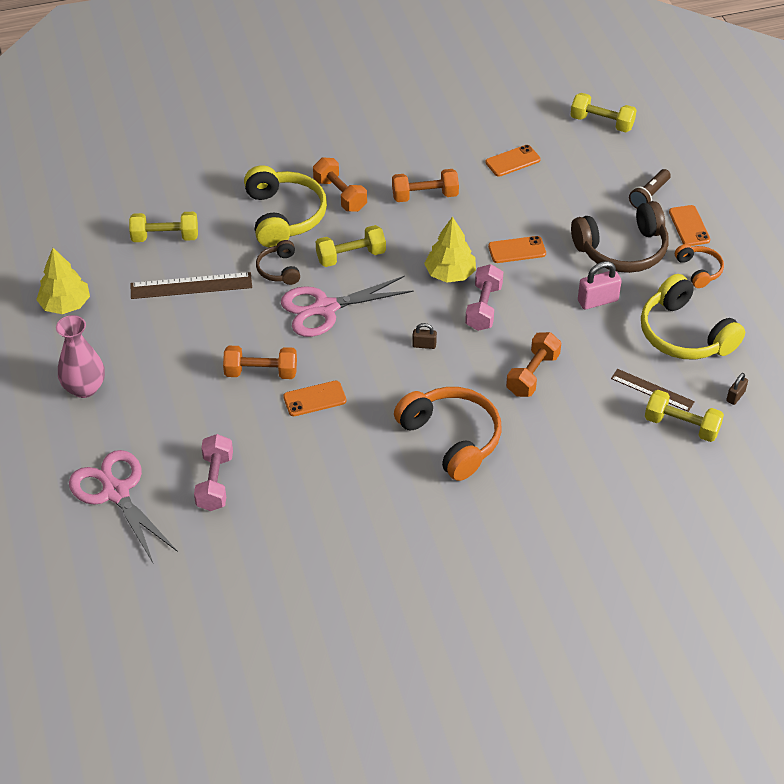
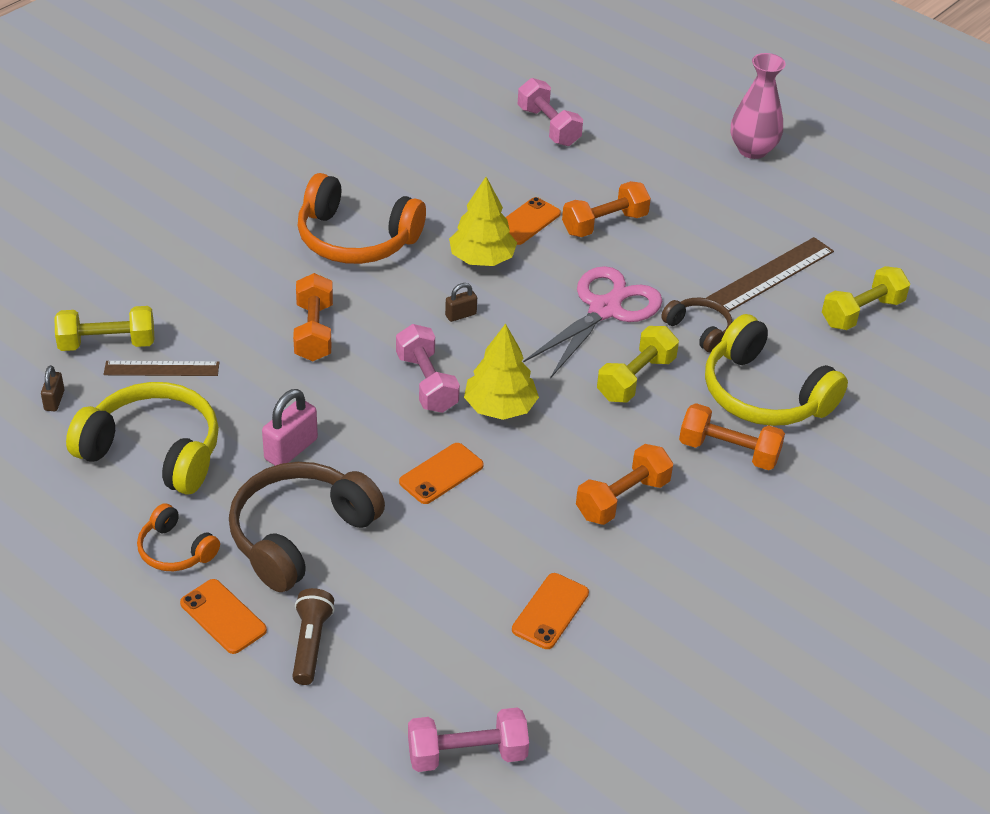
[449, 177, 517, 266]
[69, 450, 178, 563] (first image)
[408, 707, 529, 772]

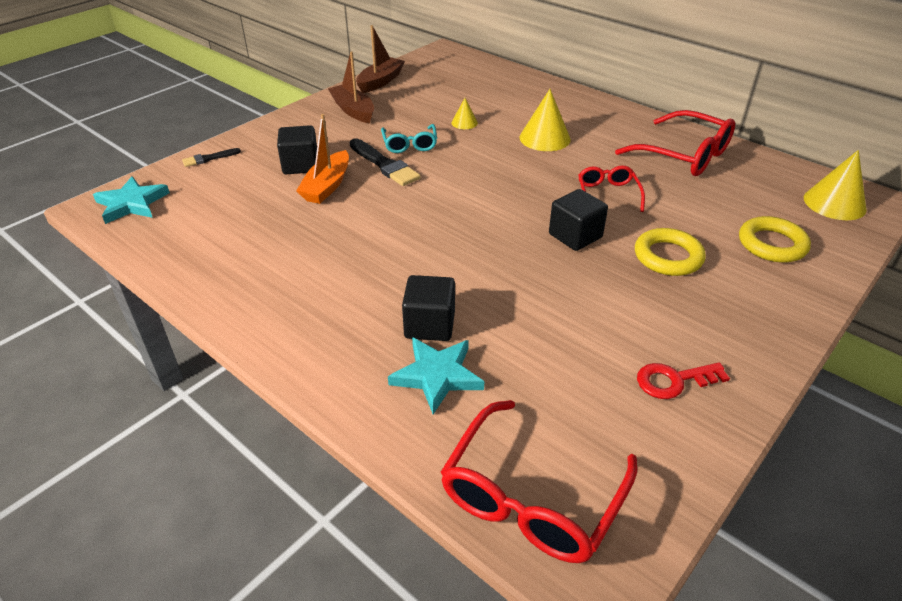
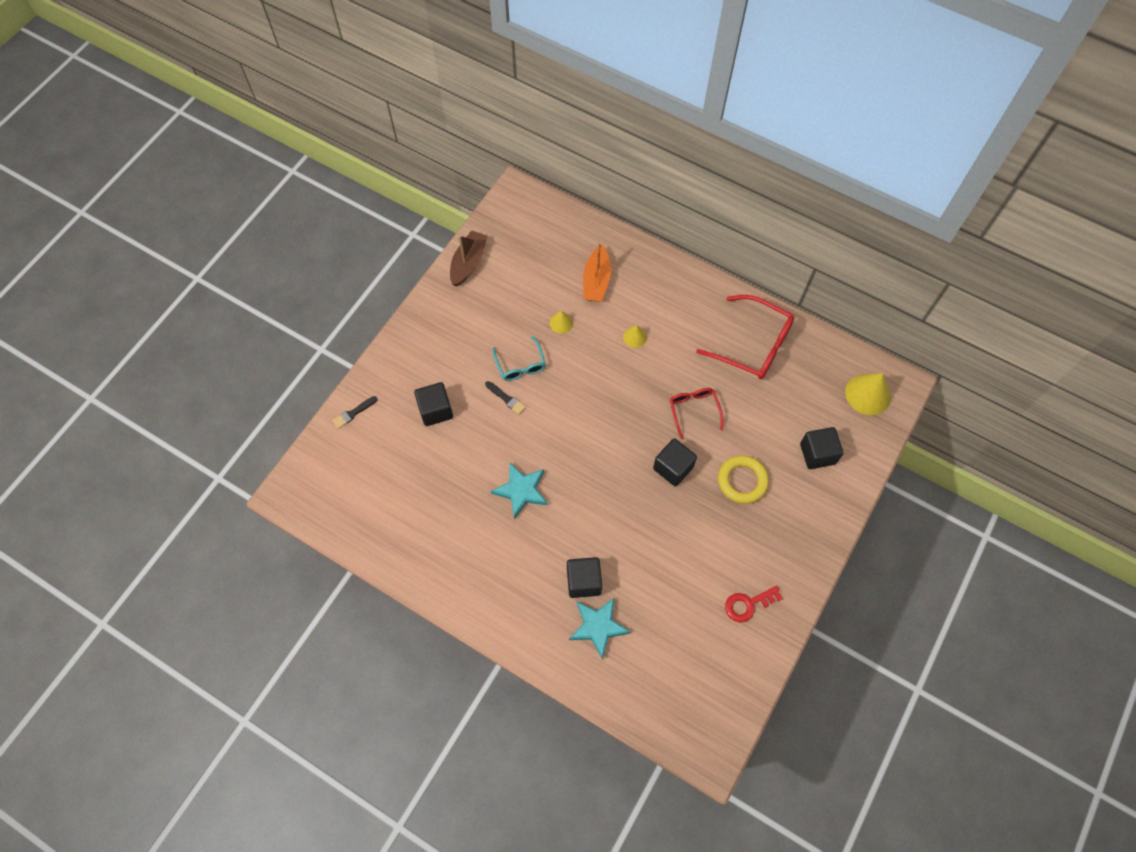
[491, 462, 548, 519]
[583, 242, 611, 302]
[328, 52, 374, 123] (first image)
[485, 381, 526, 414]
[441, 400, 637, 563] (first image)
[623, 325, 647, 348]
[800, 427, 844, 469]

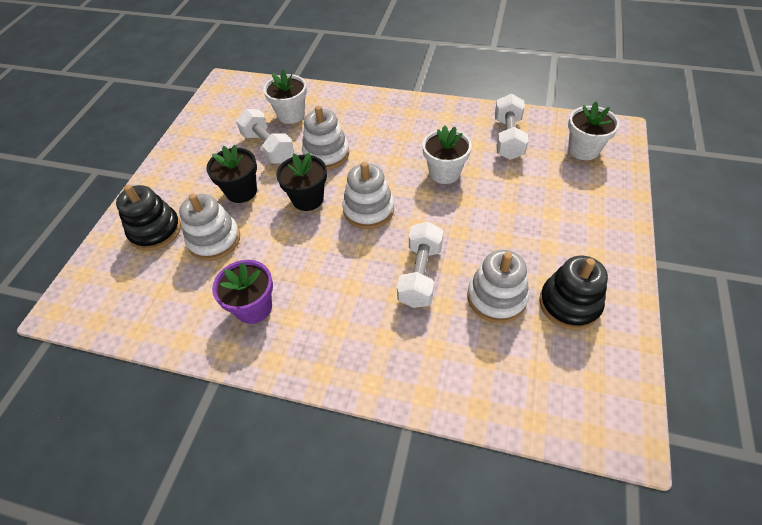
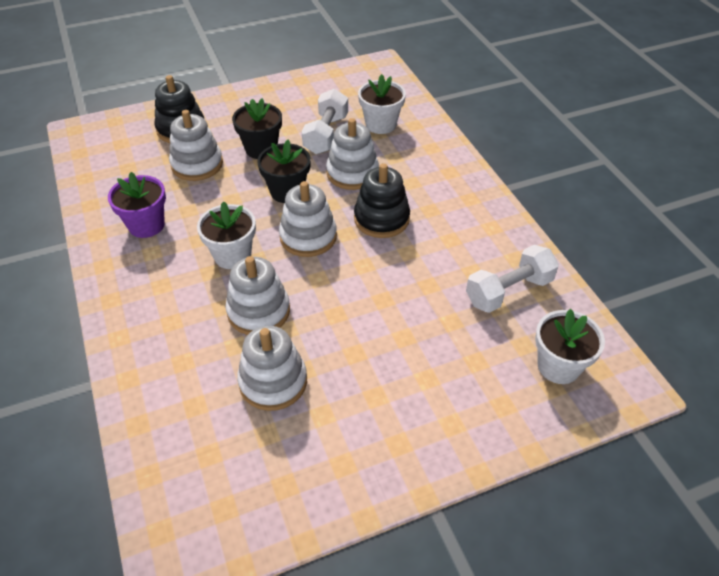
[225, 256, 290, 335]
[197, 201, 256, 269]
[354, 163, 410, 238]

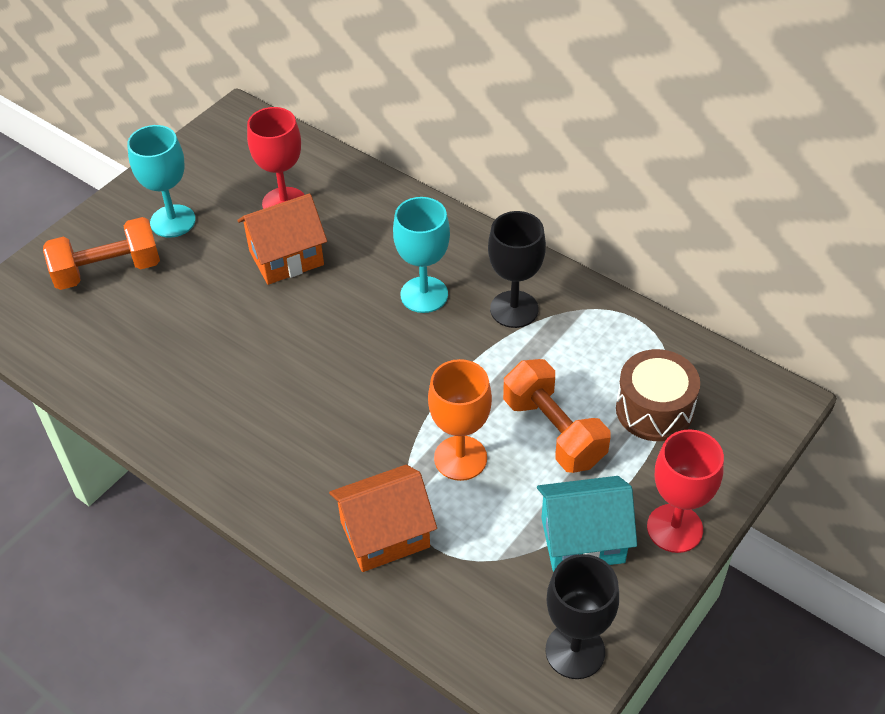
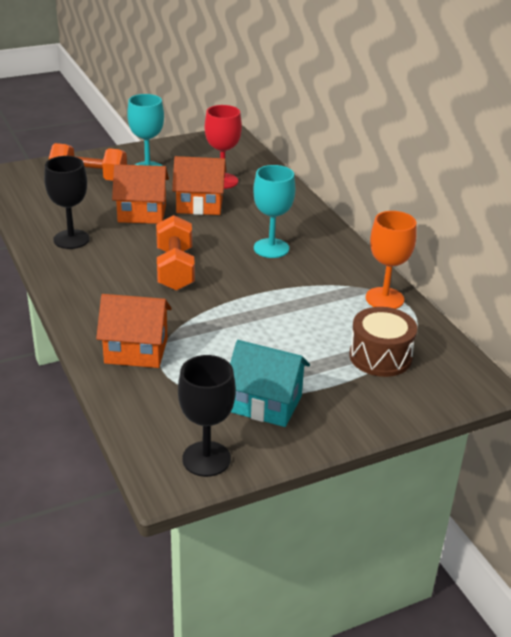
[366, 211, 417, 309]
[44, 156, 90, 249]
[156, 215, 195, 291]
[647, 429, 724, 553] (first image)
[112, 164, 169, 224]

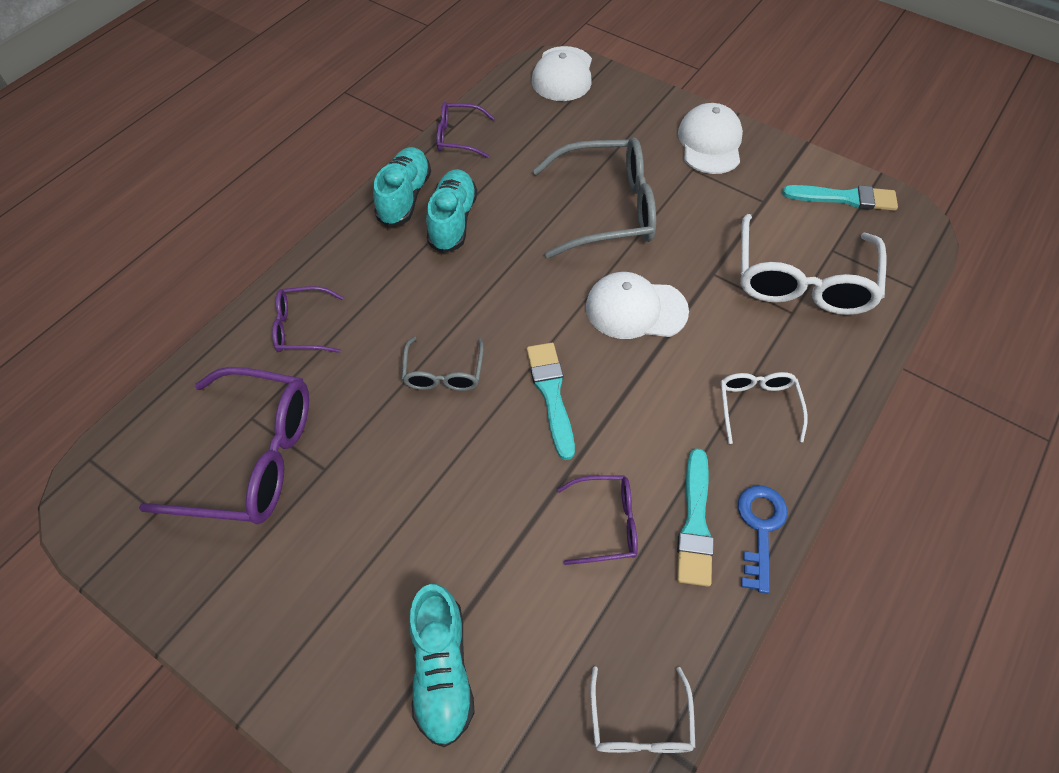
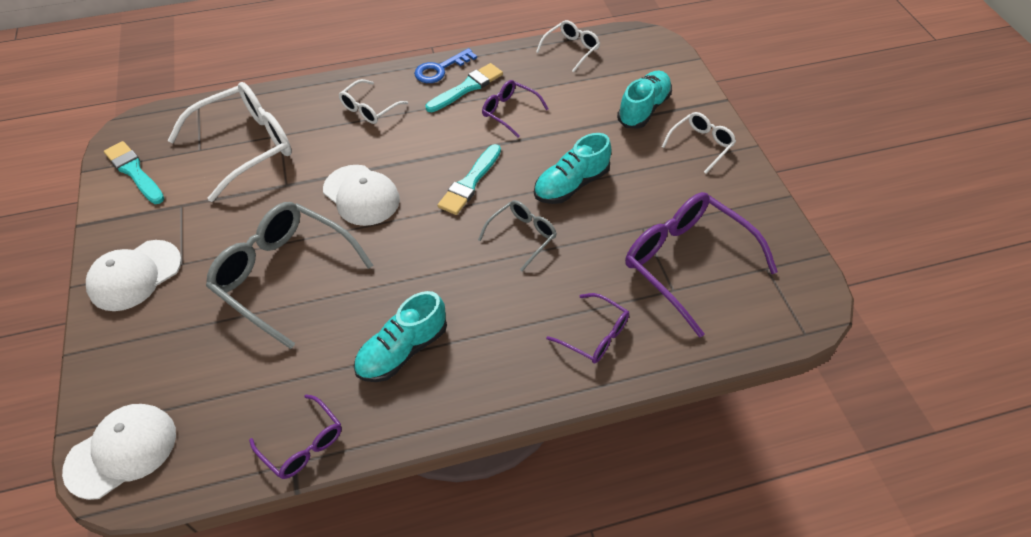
[534, 133, 612, 204]
[662, 112, 736, 173]

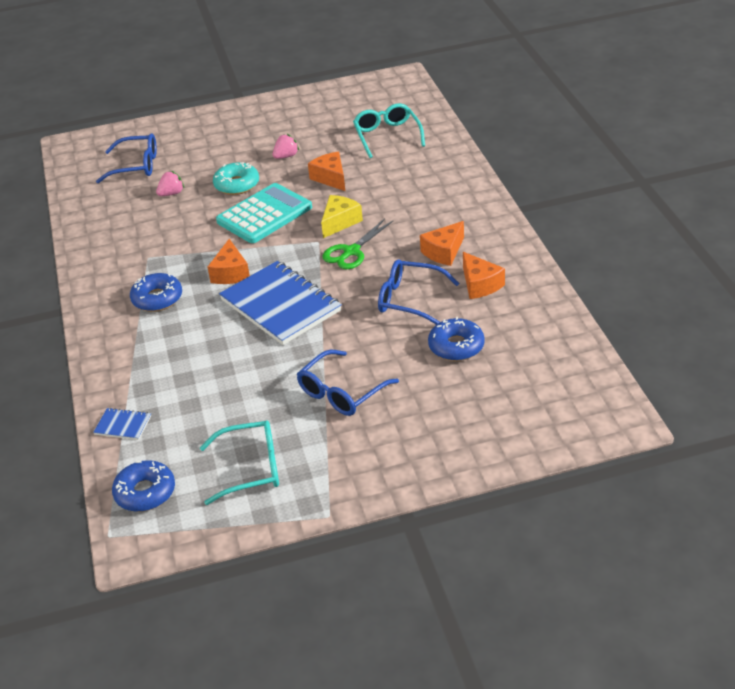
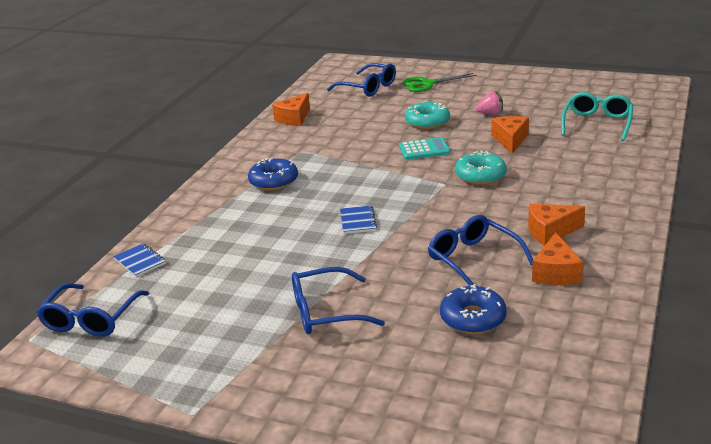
[37, 283, 149, 337]
[156, 171, 184, 196] (first image)
[200, 420, 279, 505] (first image)
[272, 93, 310, 126]
[399, 137, 450, 160]
[340, 205, 377, 234]
[455, 151, 506, 185]
[403, 73, 476, 92]

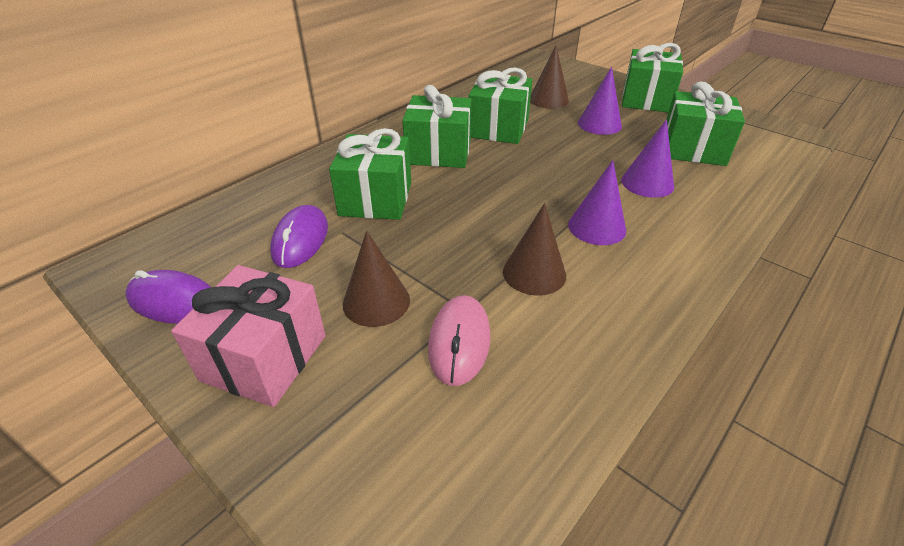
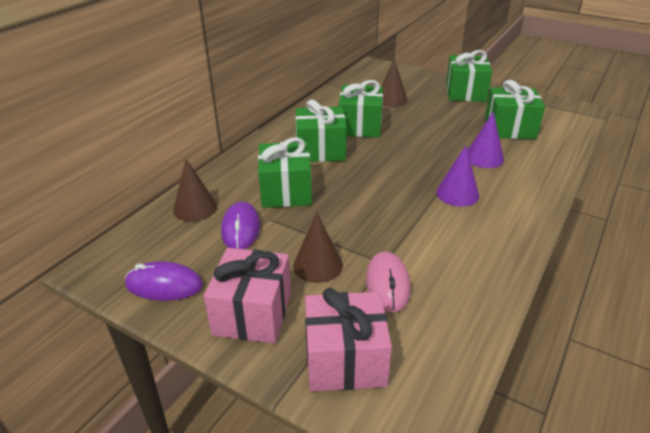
[173, 159, 217, 222]
[578, 67, 622, 135] (first image)
[305, 288, 392, 392]

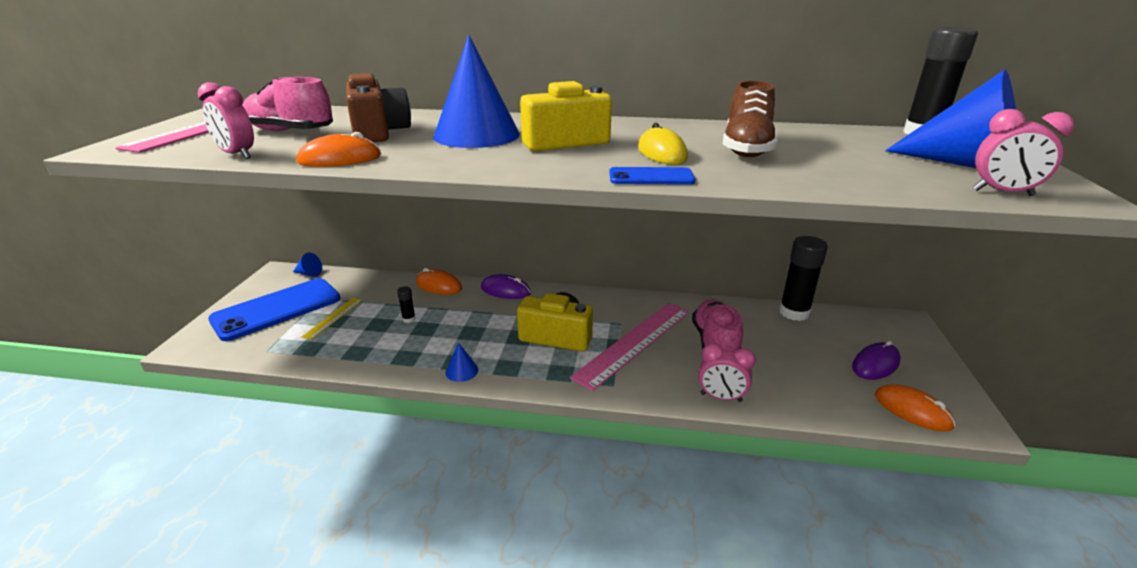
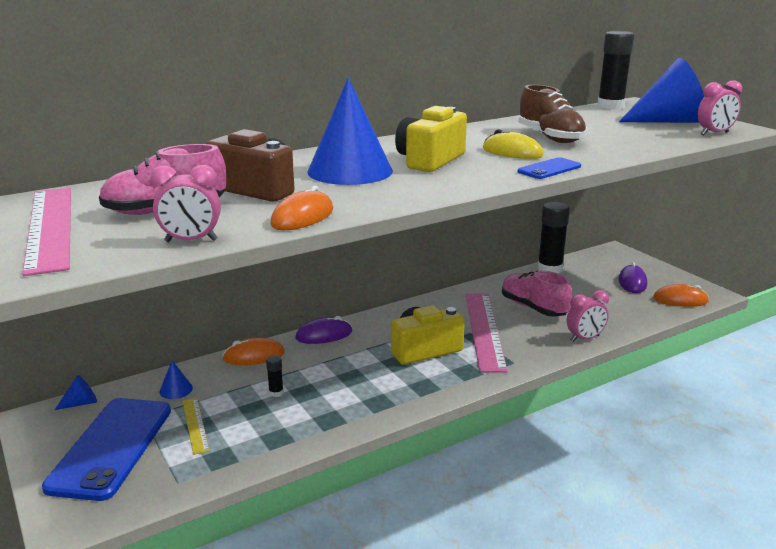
[160, 361, 193, 399]

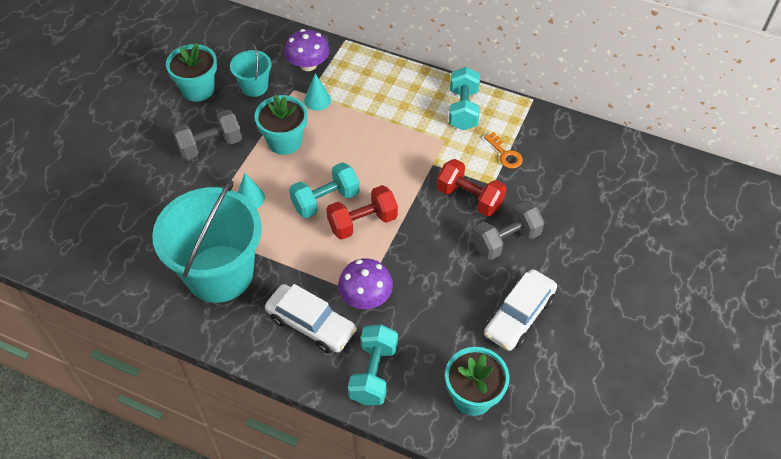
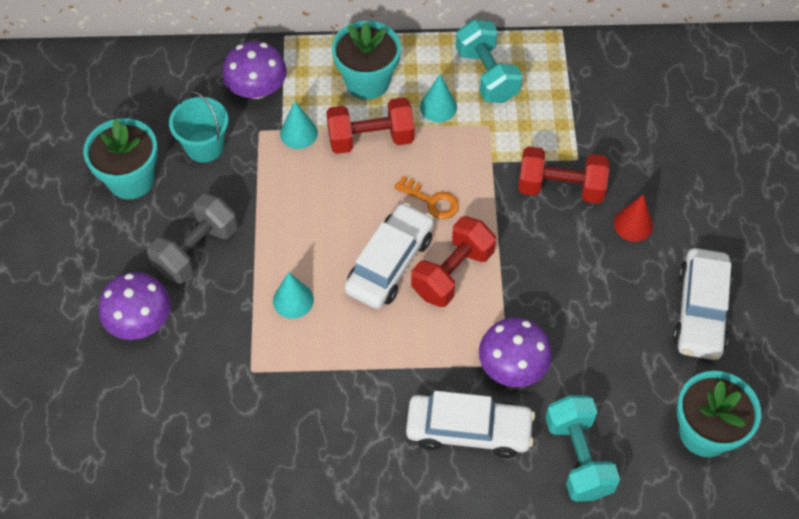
[152, 180, 262, 303] (first image)
[332, 21, 401, 100]
[345, 202, 434, 309]
[614, 195, 653, 242]
[394, 176, 459, 219]
[99, 272, 171, 340]
[326, 97, 415, 154]
[420, 74, 457, 122]

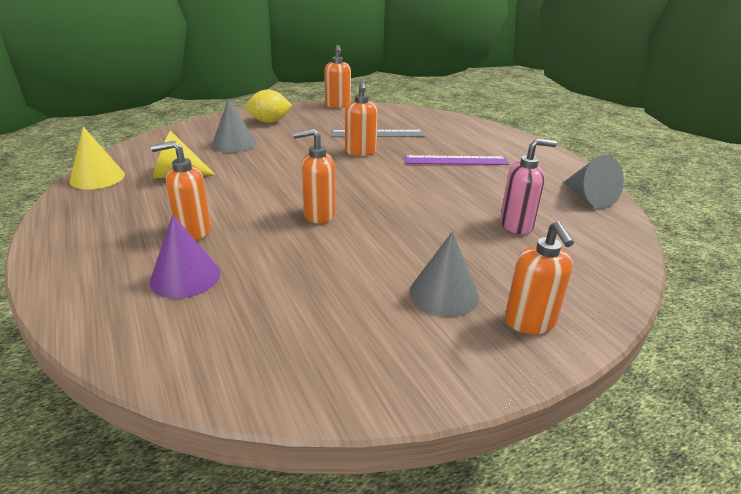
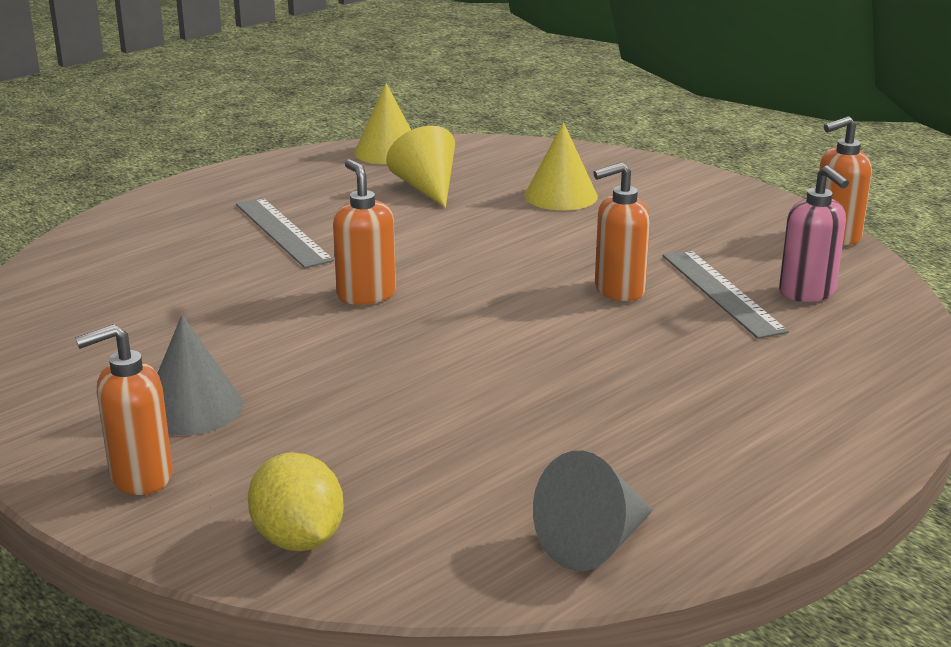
[149, 215, 221, 298] (first image)
[236, 198, 334, 268]
[524, 122, 598, 211]
[248, 452, 344, 551]
[404, 155, 510, 165] (first image)
[779, 165, 849, 302]

